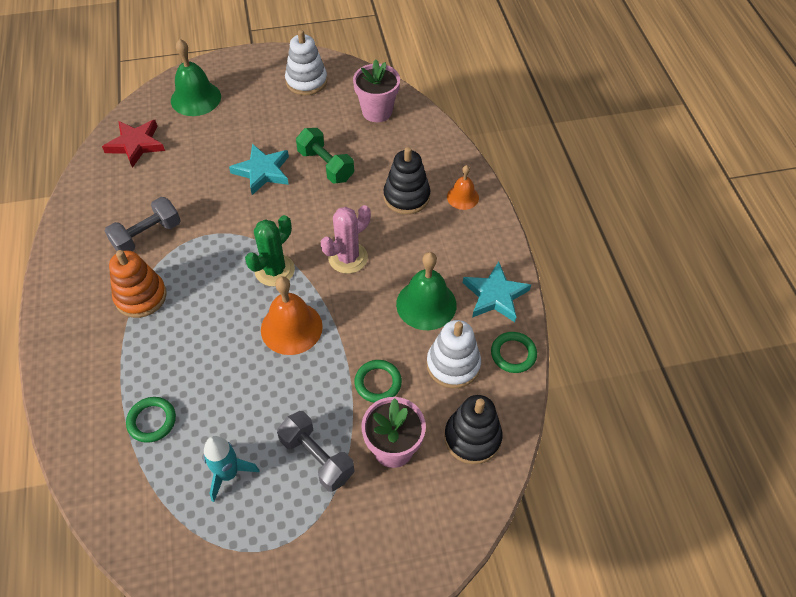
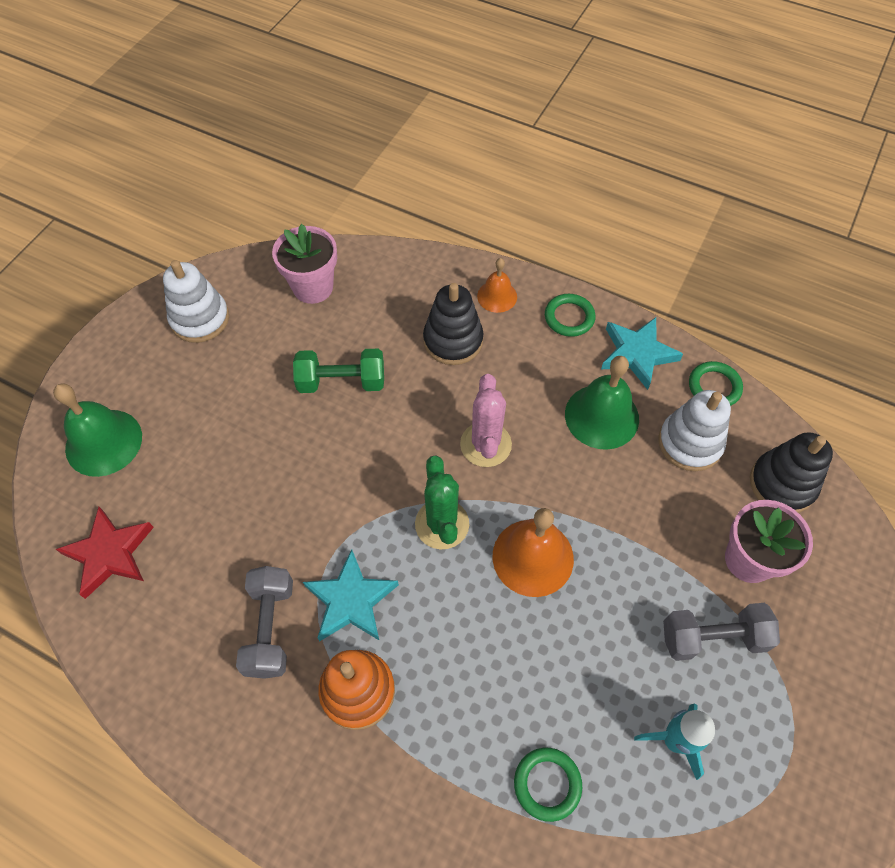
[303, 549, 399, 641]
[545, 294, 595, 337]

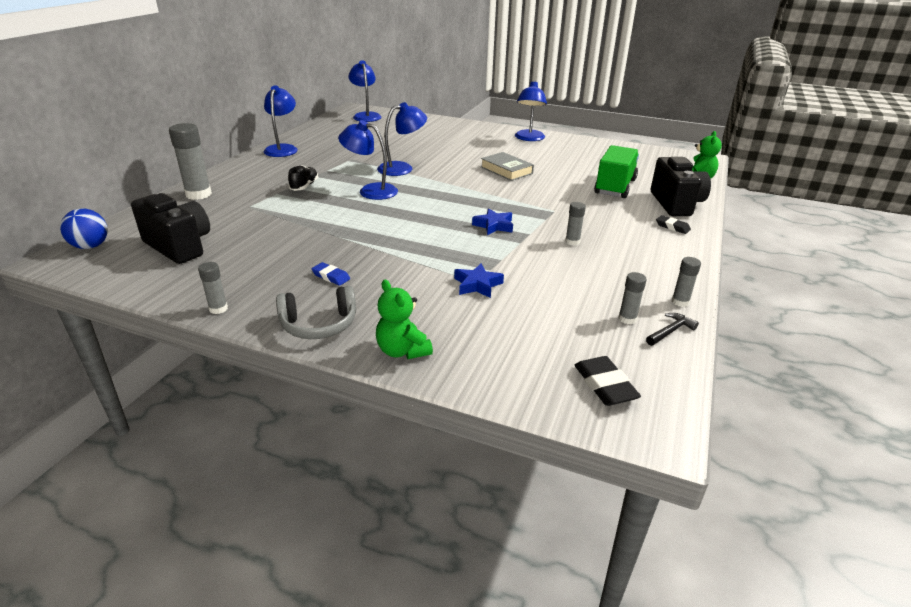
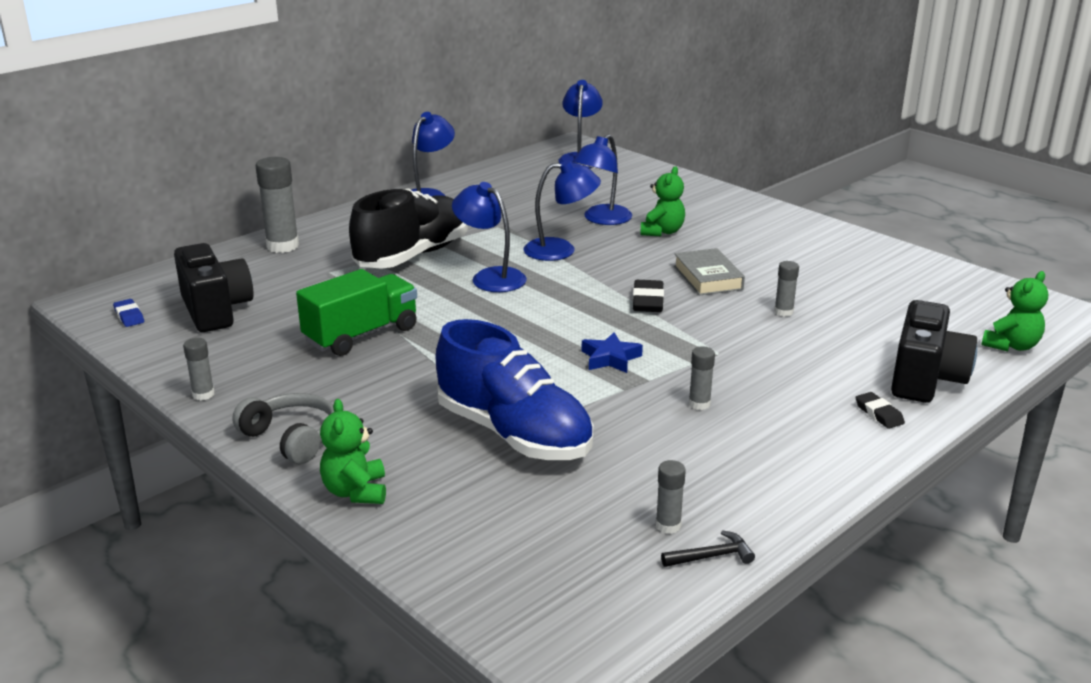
[60, 208, 108, 249] (first image)
[232, 393, 334, 464]
[349, 189, 468, 269]
[113, 299, 144, 327]
[436, 319, 593, 460]
[573, 134, 632, 225]
[633, 280, 664, 312]
[296, 269, 417, 356]
[774, 261, 799, 317]
[640, 166, 685, 236]

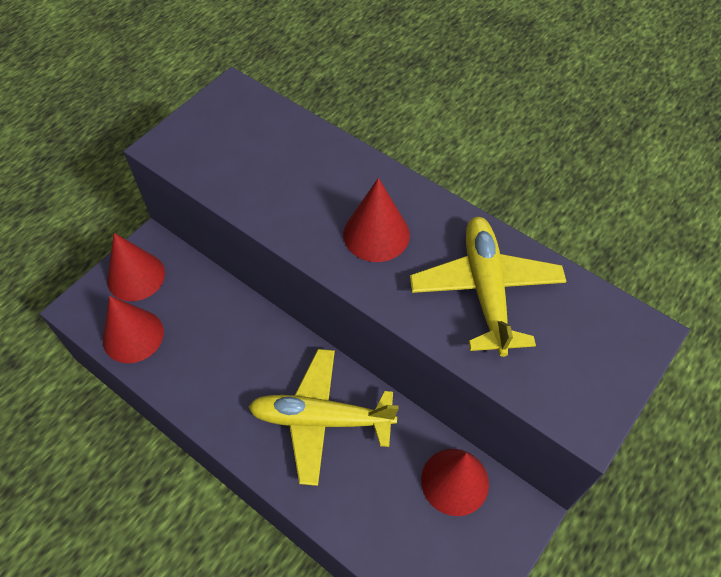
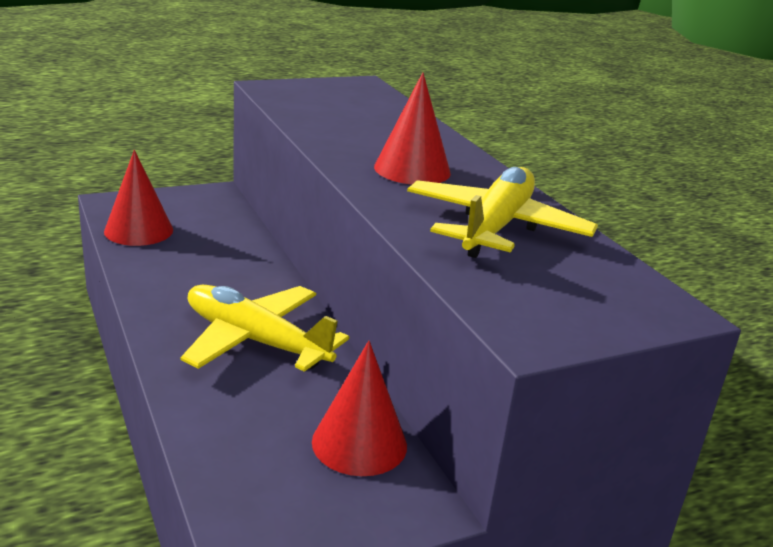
[107, 233, 165, 301] (first image)

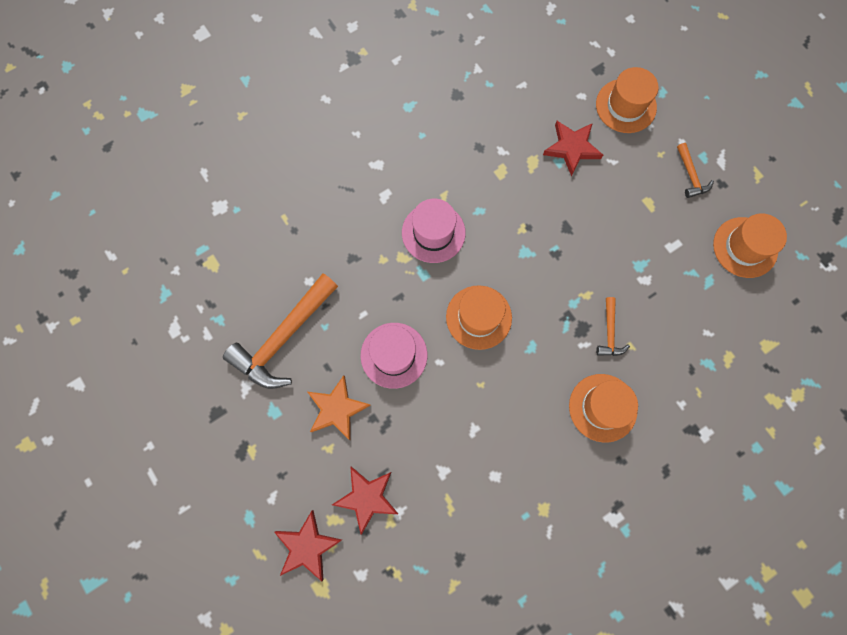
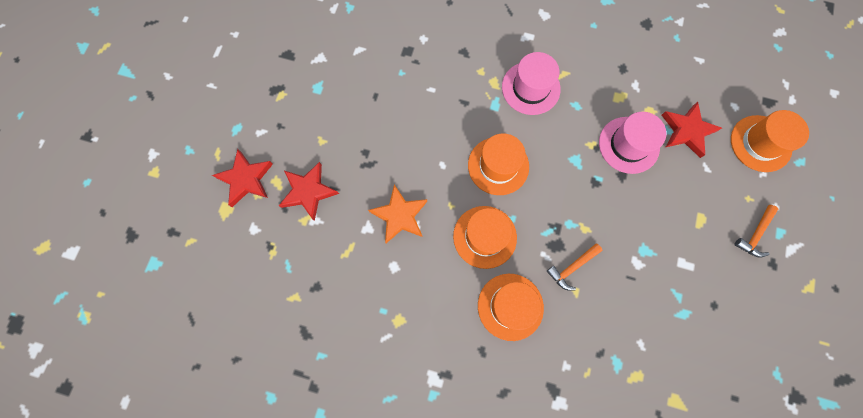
[223, 273, 338, 389] (first image)
[368, 185, 427, 243]
[599, 112, 666, 174]
[453, 206, 517, 269]

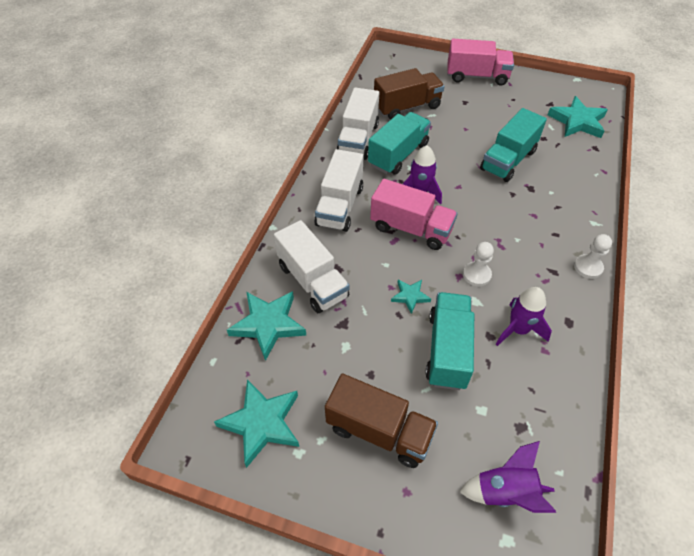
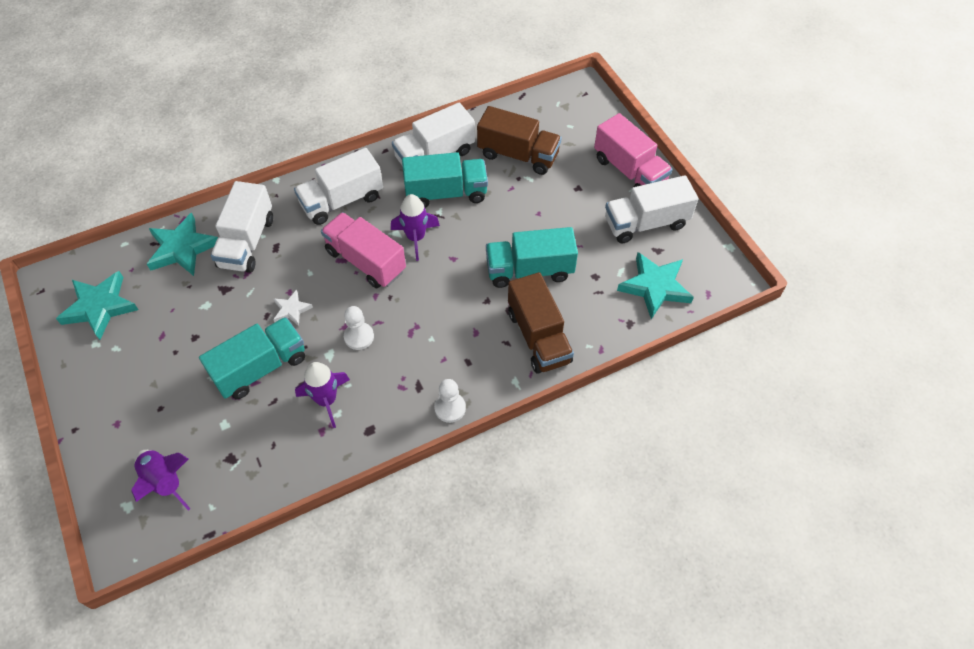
[508, 272, 574, 374]
[321, 212, 406, 288]
[273, 290, 313, 326]
[605, 175, 698, 243]

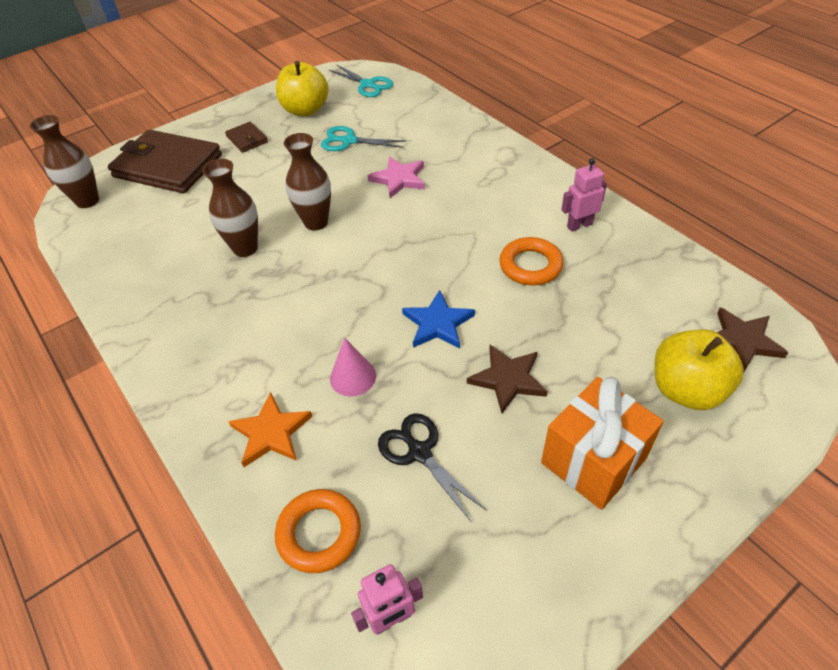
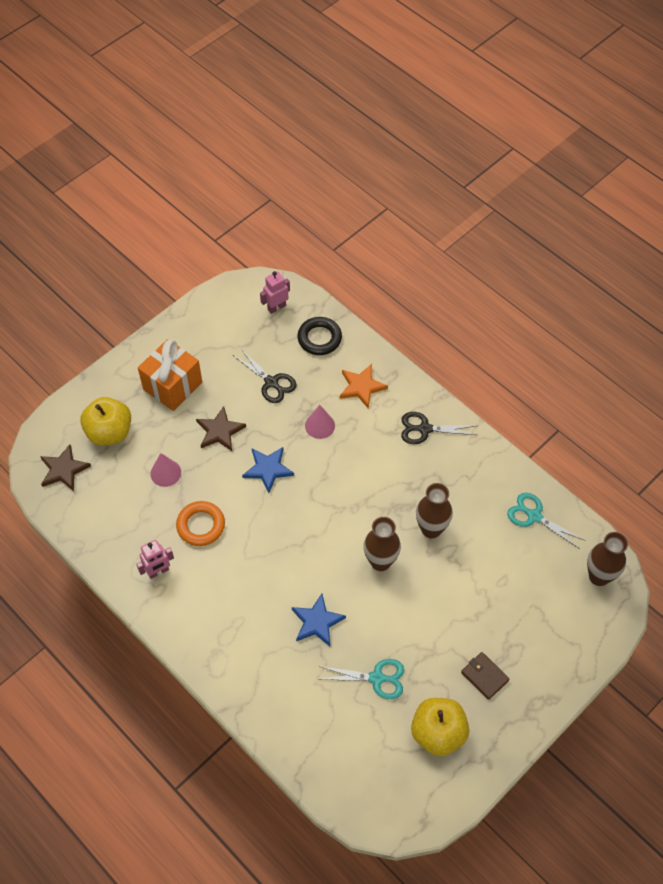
[108, 129, 222, 193] (first image)
[297, 317, 342, 355]
[507, 493, 586, 549]
[292, 594, 346, 646]
[150, 453, 181, 487]
[401, 412, 477, 444]

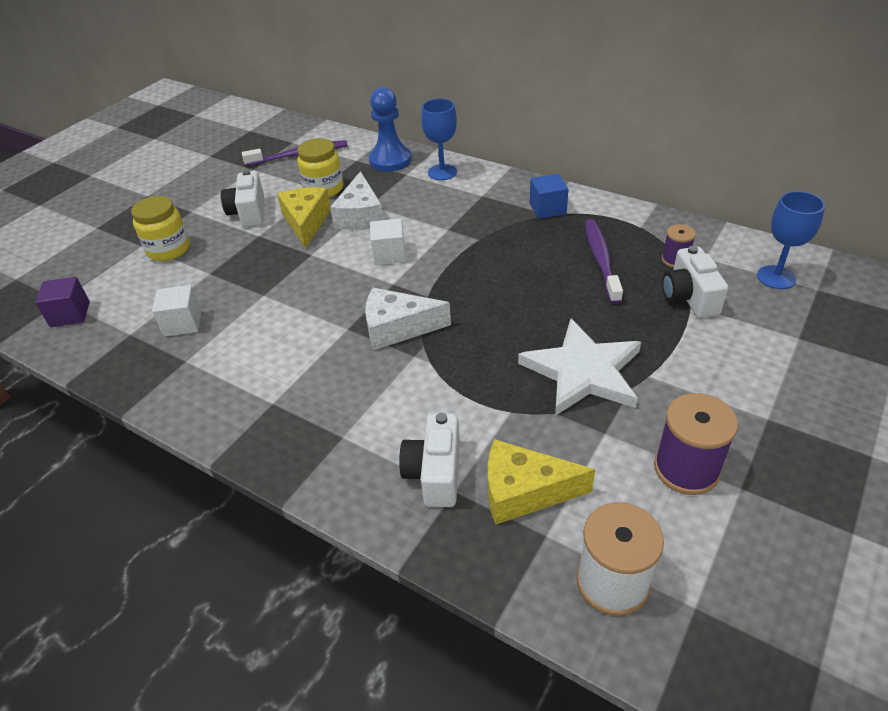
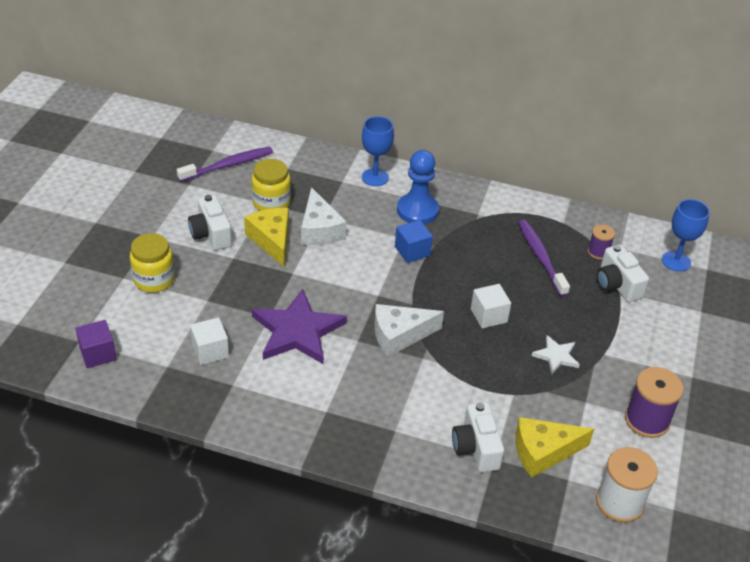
[397, 150, 439, 224]
[471, 284, 511, 328]
[532, 335, 580, 374]
[395, 220, 433, 263]
[252, 289, 347, 364]

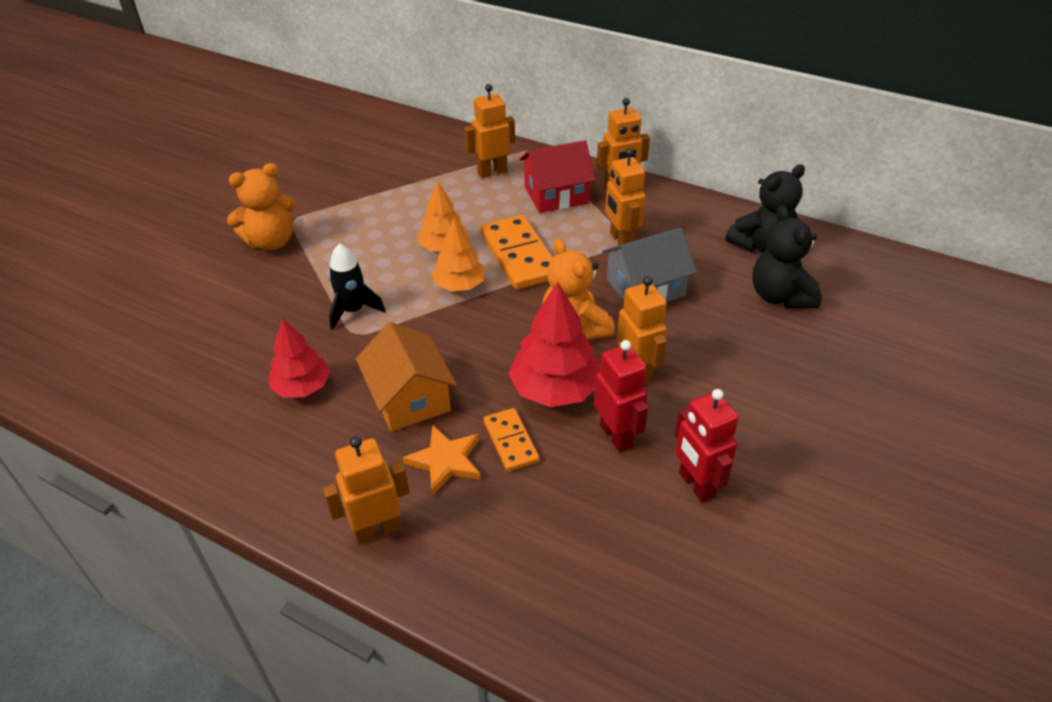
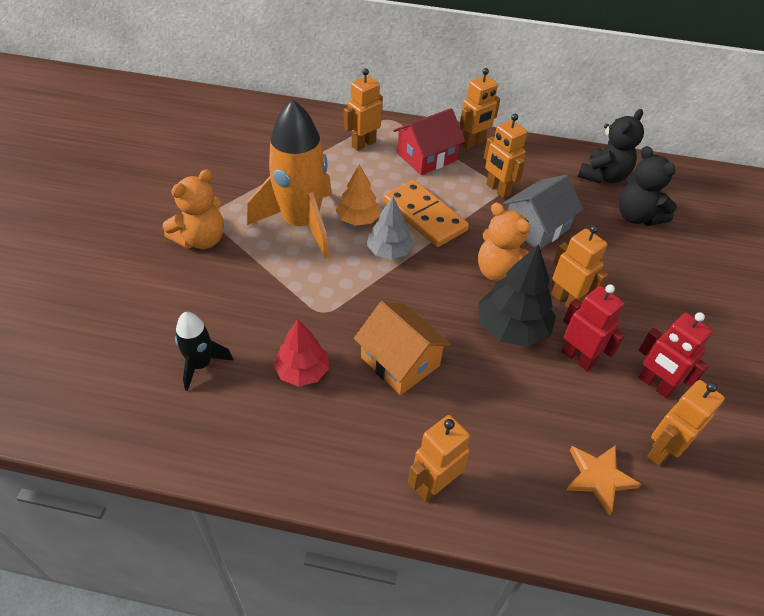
[175, 312, 233, 391]
[566, 445, 641, 515]
[367, 197, 414, 259]
[484, 408, 539, 472] (first image)
[478, 244, 556, 347]
[247, 99, 332, 259]
[647, 380, 725, 466]

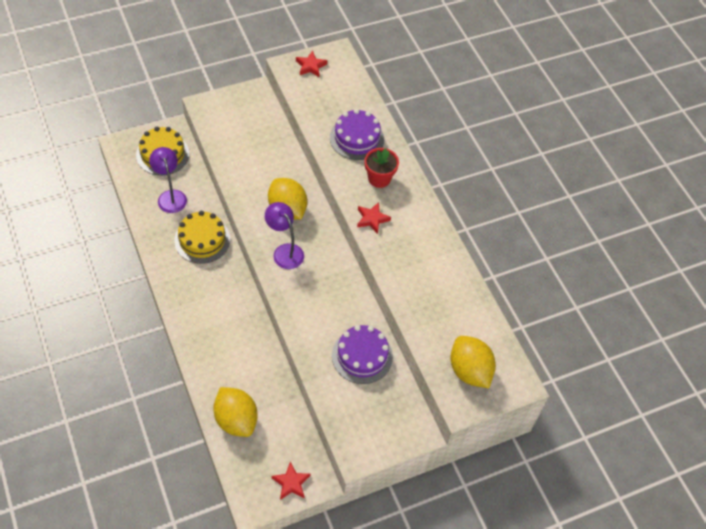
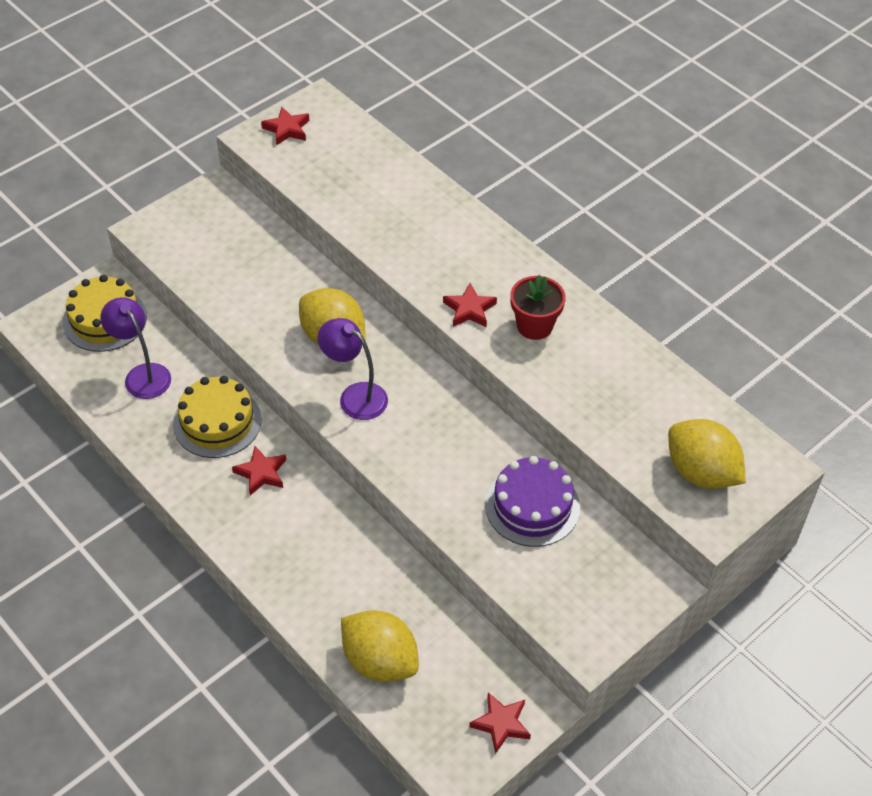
[330, 109, 384, 160] (first image)
[510, 275, 566, 340]
[232, 446, 286, 495]

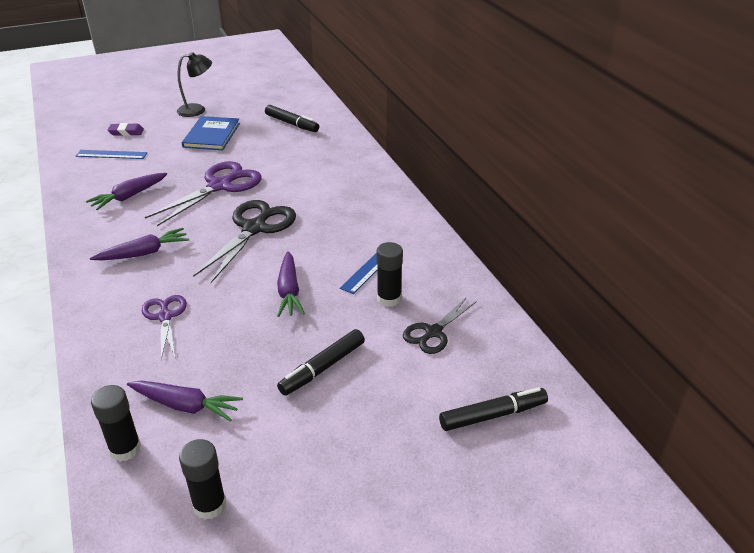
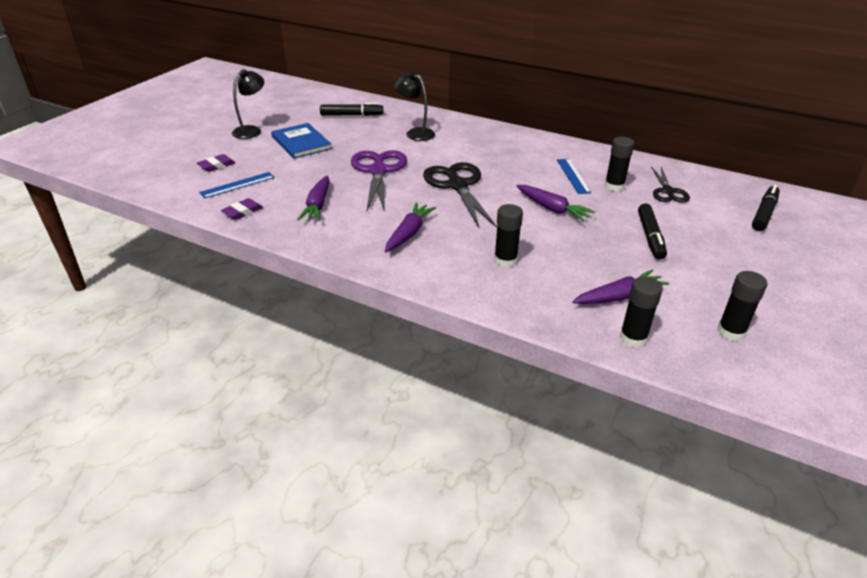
[494, 204, 523, 268]
[221, 198, 263, 220]
[394, 72, 435, 141]

